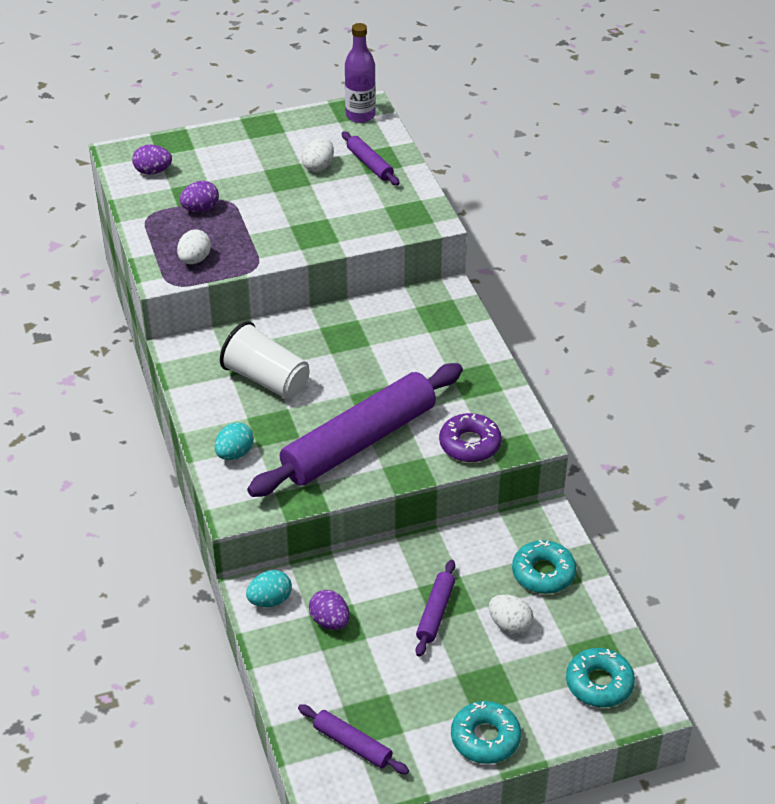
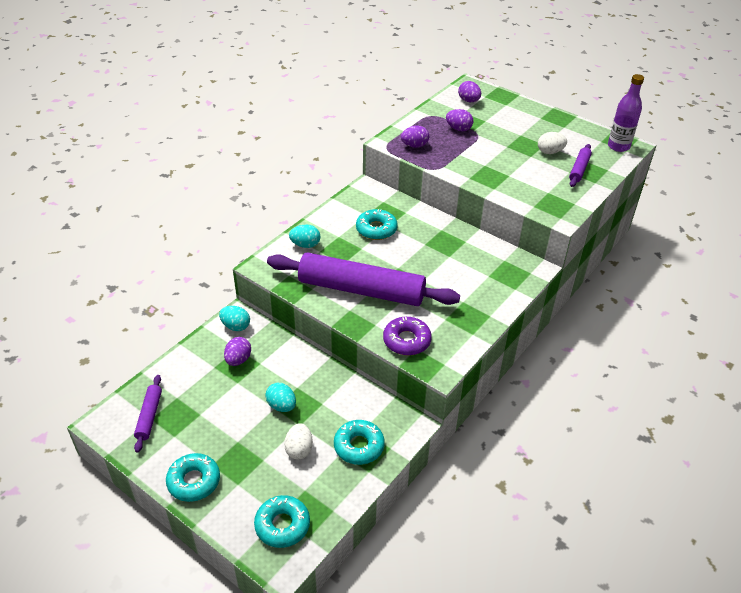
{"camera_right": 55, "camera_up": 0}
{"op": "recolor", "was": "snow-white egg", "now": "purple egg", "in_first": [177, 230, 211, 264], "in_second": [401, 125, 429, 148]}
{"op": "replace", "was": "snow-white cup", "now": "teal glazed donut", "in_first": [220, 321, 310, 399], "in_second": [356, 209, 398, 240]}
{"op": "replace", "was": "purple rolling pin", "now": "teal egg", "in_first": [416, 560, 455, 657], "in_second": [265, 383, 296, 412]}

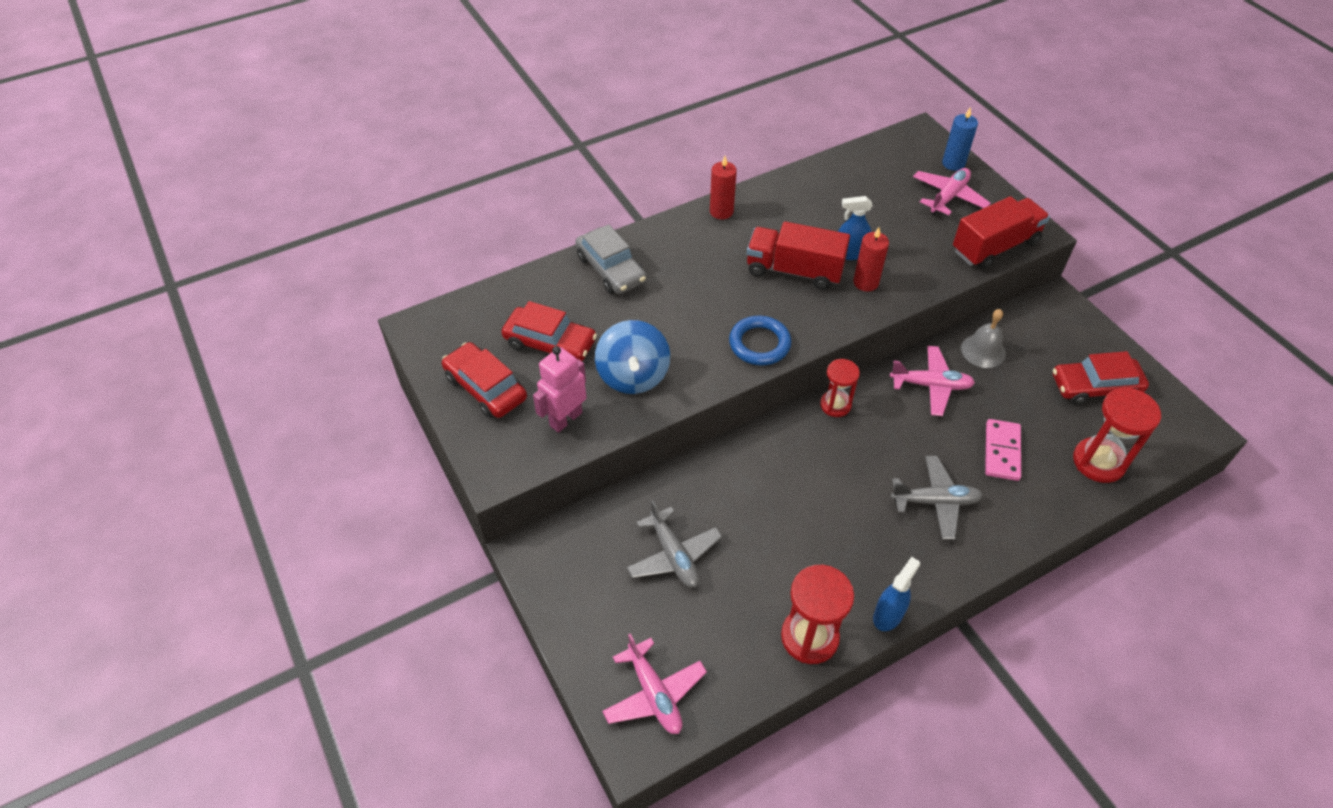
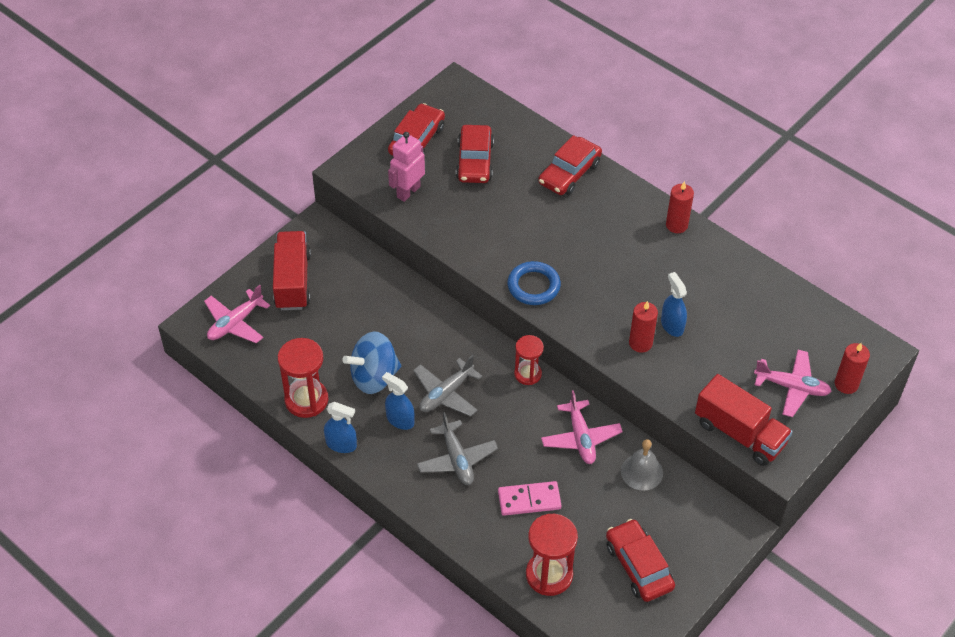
{"camera_right": 70, "camera_up": 0}
{"op": "rotate", "was": "rose-pink robot figure", "in_first": [533, 346, 587, 433], "in_second": [388, 132, 425, 202], "clockwise": -75}
{"op": "recolor", "was": "gray automobile", "now": "scarlet automobile", "in_first": [575, 225, 647, 294], "in_second": [538, 135, 602, 195]}
{"op": "move", "was": "royal blue whirligig", "in_first": [595, 320, 670, 394], "in_second": [342, 332, 401, 394]}
{"op": "move", "was": "gray toy plane", "in_first": [627, 500, 722, 588], "in_second": [413, 355, 482, 417]}
{"op": "move", "was": "scarlet toy truck", "in_first": [747, 221, 850, 290], "in_second": [273, 231, 311, 310]}
{"op": "recolor", "was": "royal blue pillar candle", "now": "scarlet pillar candle", "in_first": [942, 108, 978, 171], "in_second": [835, 343, 870, 394]}
{"op": "insert", "now": "royal blue spray cleaner", "in_second": [382, 372, 415, 430]}

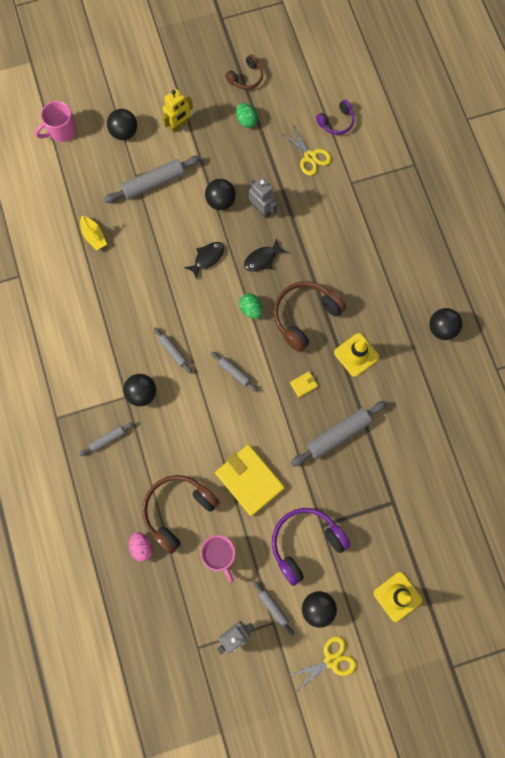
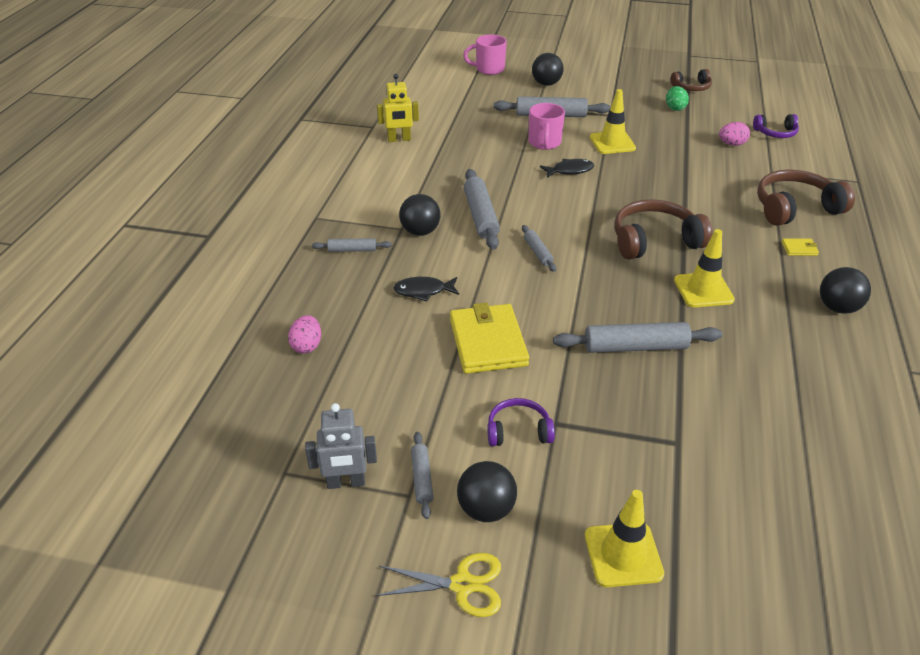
{"camera_right": 30, "camera_up": -35}
{"op": "delete", "was": "golden sailboat", "in_first": [80, 216, 107, 251]}
{"op": "move", "was": "russet headphones", "in_first": [142, 475, 220, 554], "in_second": [757, 170, 855, 226]}
{"op": "resize", "was": "gray rolling pin", "in_first": [154, 327, 192, 374], "in_second": [464, 169, 500, 249], "ratio": 1.85}
{"op": "move", "was": "golden robot figure", "in_first": [162, 89, 193, 133], "in_second": [377, 74, 419, 142]}
{"op": "move", "was": "rose-pink coffee mug", "in_first": [201, 535, 236, 583], "in_second": [528, 103, 565, 150]}
{"op": "replace", "was": "ebony ball", "now": "golden traffic cone", "in_first": [205, 179, 236, 210], "in_second": [590, 89, 636, 154]}
{"op": "delete", "was": "leaf-green egg", "in_first": [239, 293, 262, 319]}
{"op": "move", "was": "ebony fish figure", "in_first": [244, 238, 287, 272], "in_second": [394, 277, 459, 302]}
{"op": "delete", "was": "gray robot figure", "in_first": [249, 177, 277, 218]}
{"op": "resize", "was": "purple headphones", "in_first": [272, 508, 351, 586], "in_second": [487, 398, 555, 446], "ratio": 0.56}
{"op": "replace", "was": "golden shears", "now": "rose-pink egg", "in_first": [280, 124, 331, 176], "in_second": [719, 122, 750, 146]}
{"op": "move", "was": "golden billfold", "in_first": [290, 371, 318, 397], "in_second": [782, 239, 819, 256]}

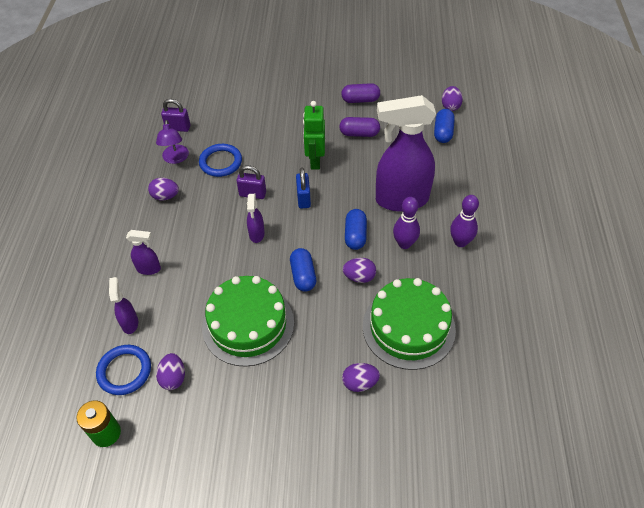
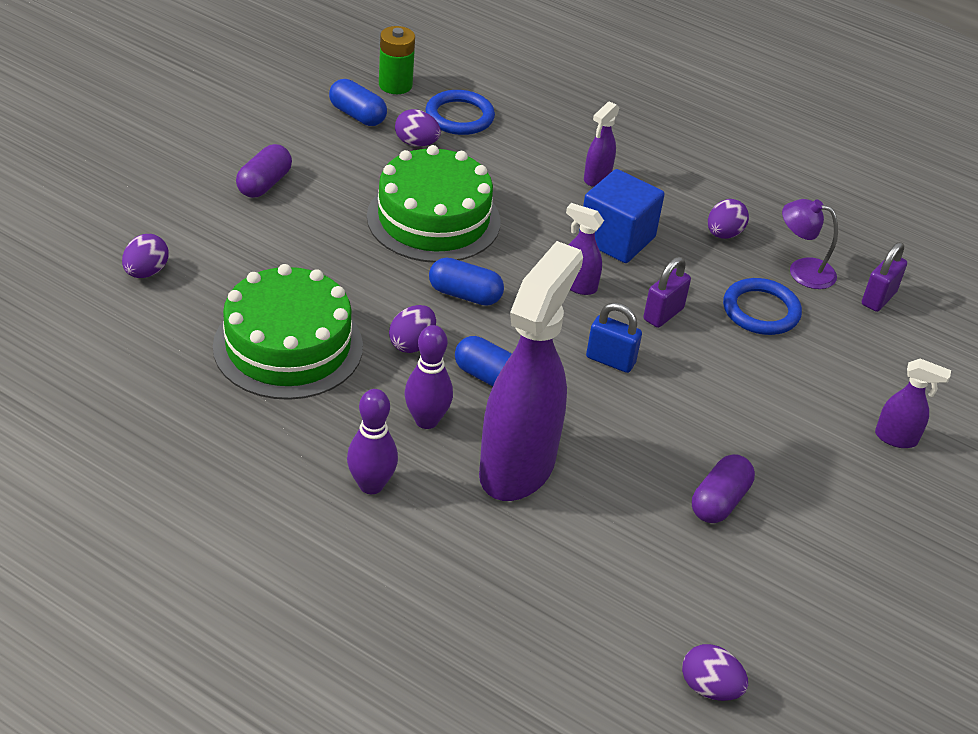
{"camera_right": 115, "camera_up": -10}
{"op": "move", "was": "purple spray cleaner", "in_first": [109, 277, 138, 334], "in_second": [875, 359, 951, 448]}
{"op": "delete", "was": "leaf-green robot figure", "in_first": [303, 101, 325, 170]}
{"op": "move", "was": "purple capsule", "in_first": [341, 83, 380, 103], "in_second": [236, 144, 292, 198]}
{"op": "move", "was": "purple egg", "in_first": [342, 363, 380, 392], "in_second": [122, 234, 169, 278]}
{"op": "move", "was": "royal blue capsule", "in_first": [434, 109, 455, 143], "in_second": [329, 79, 387, 126]}
{"op": "insert", "now": "royal blue solid cube", "in_second": [579, 169, 665, 263]}

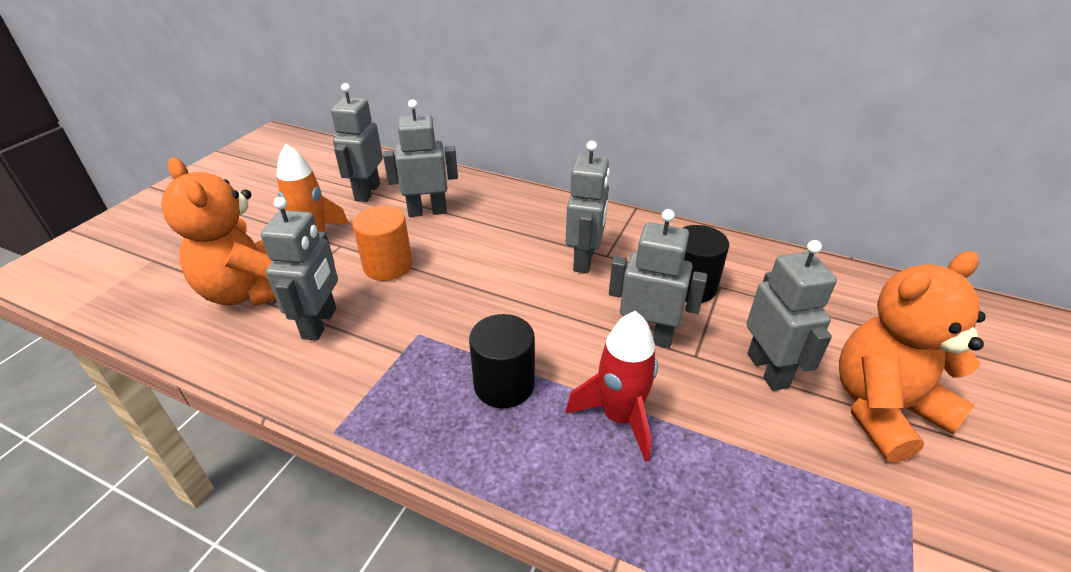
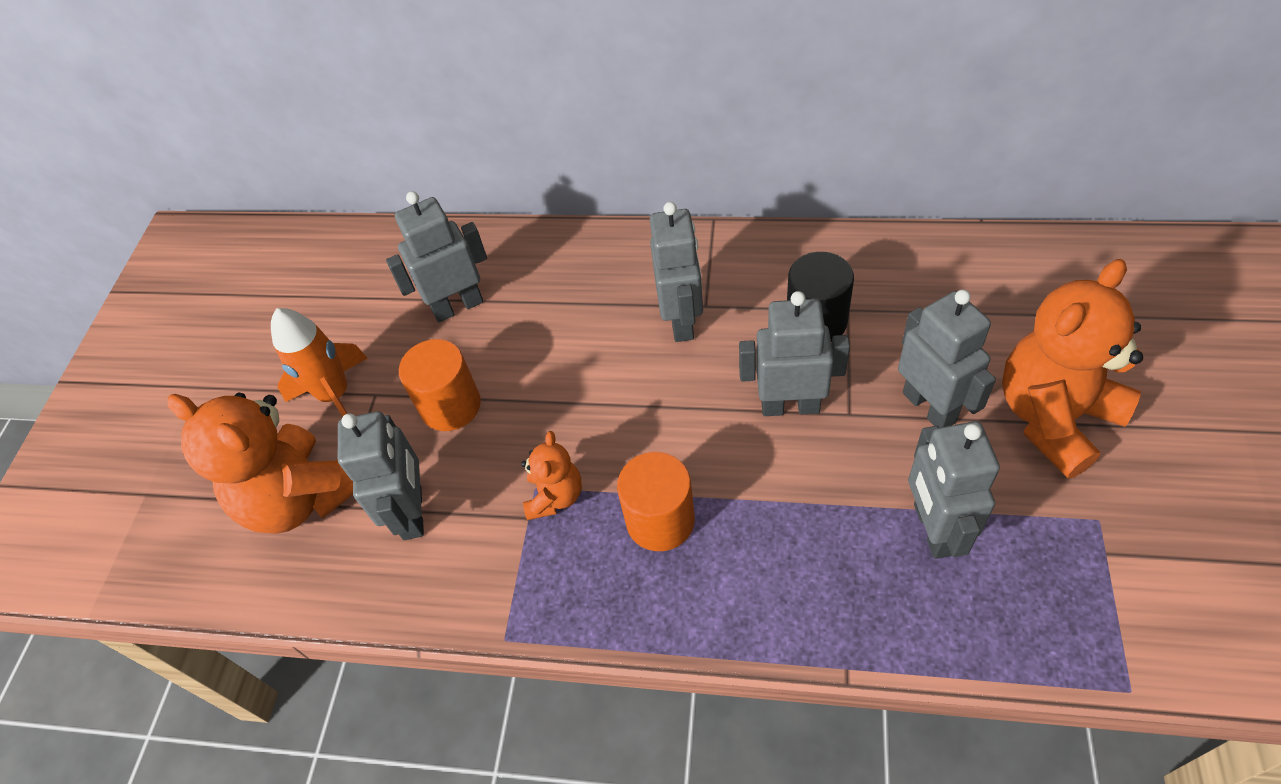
{"camera_right": -10, "camera_up": 15}
{"op": "move", "was": "gray robot figure", "in_first": [331, 83, 383, 202], "in_second": [908, 421, 1000, 559]}
{"op": "recolor", "was": "ebony cylinder", "now": "orange cylinder", "in_first": [469, 314, 535, 408], "in_second": [617, 452, 695, 551]}
{"op": "delete", "was": "scarlet spaceship", "in_first": [565, 311, 658, 462]}
{"op": "insert", "now": "orange teddy", "in_second": [521, 431, 582, 520]}

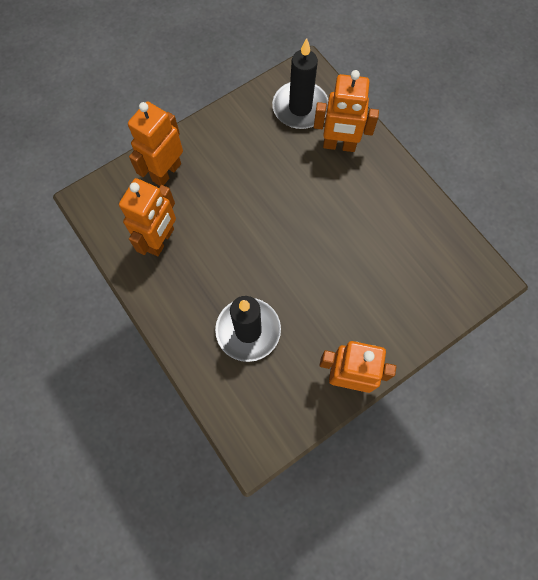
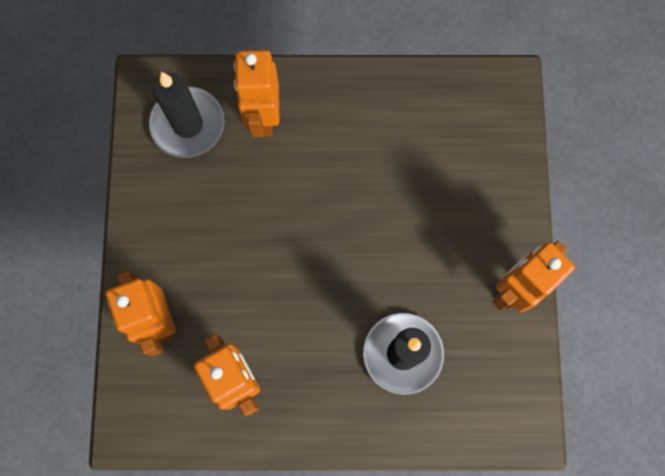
{"camera_right": -55, "camera_up": 5}
{"op": "rotate", "was": "orange robot figure", "in_first": [314, 70, 379, 152], "in_second": [234, 49, 280, 138], "clockwise": 135}

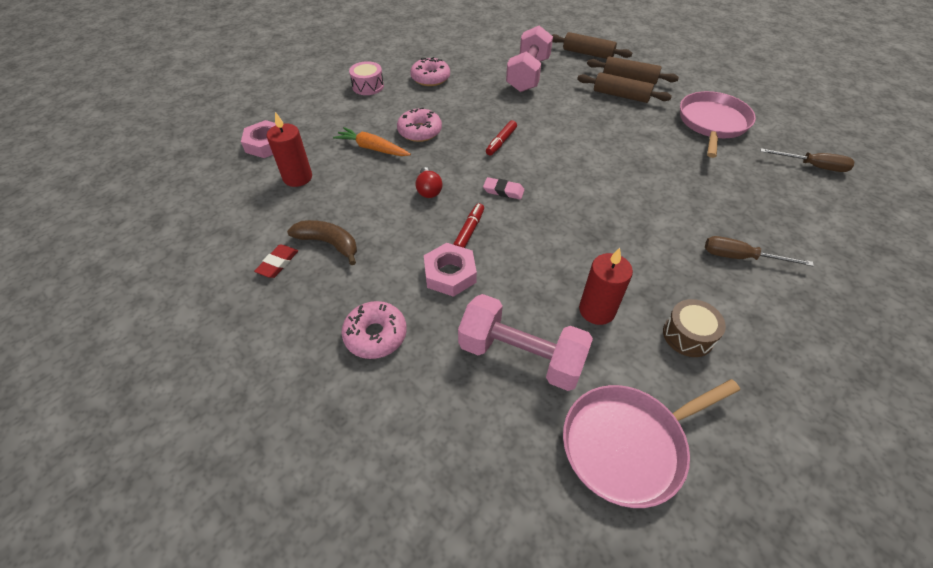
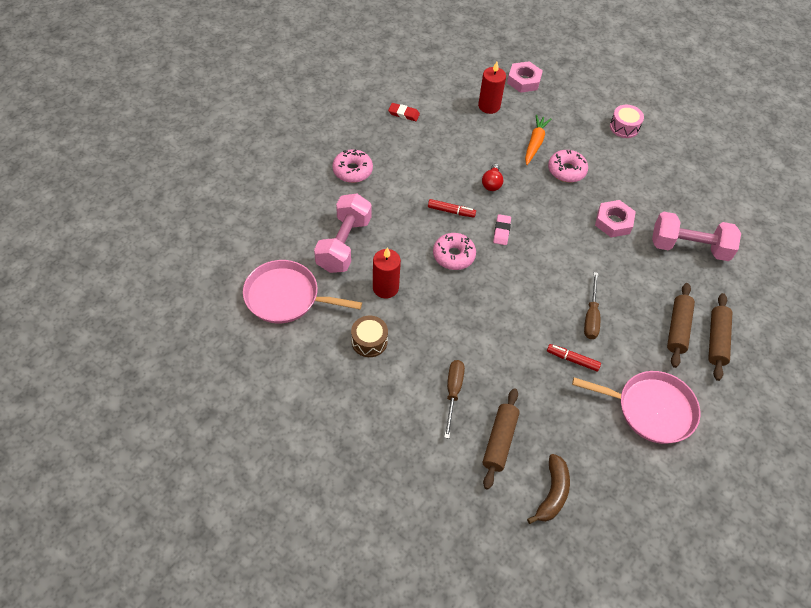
{"camera_right": 80, "camera_up": 5}
{"op": "move", "was": "russet banana", "in_first": [287, 220, 357, 265], "in_second": [527, 454, 570, 524]}
{"op": "move", "was": "rose-pink glazed donut", "in_first": [410, 57, 450, 86], "in_second": [433, 233, 476, 270]}
{"op": "rotate", "was": "scarlet lightbulb", "in_first": [416, 167, 443, 198], "in_second": [482, 164, 503, 191], "clockwise": -60}
{"op": "move", "was": "rose-pink hexagon nut", "in_first": [424, 243, 477, 297], "in_second": [595, 200, 636, 237]}
{"op": "move", "was": "scarlet marker pen", "in_first": [486, 120, 517, 156], "in_second": [547, 344, 601, 372]}
{"op": "move", "was": "russet rolling pin", "in_first": [552, 32, 632, 59], "in_second": [483, 388, 520, 490]}
{"op": "rotate", "was": "rose-pink frying pan", "in_first": [563, 379, 740, 508], "in_second": [243, 260, 362, 323], "clockwise": -45}
{"op": "move", "was": "russet flat screwdriver", "in_first": [760, 148, 855, 172], "in_second": [584, 272, 600, 339]}

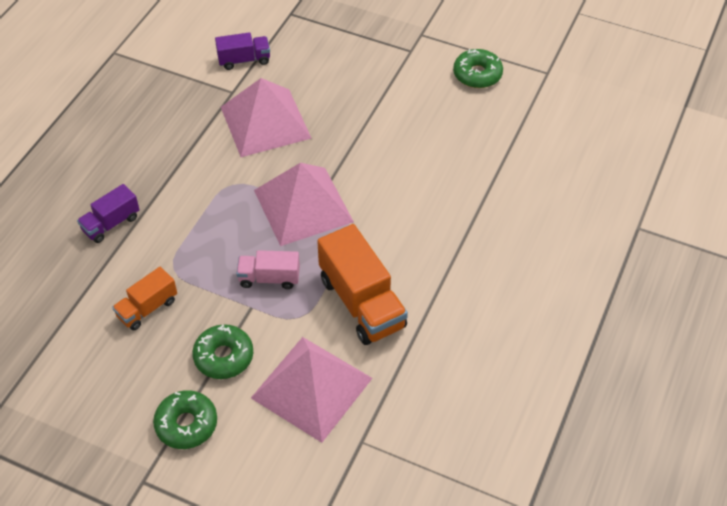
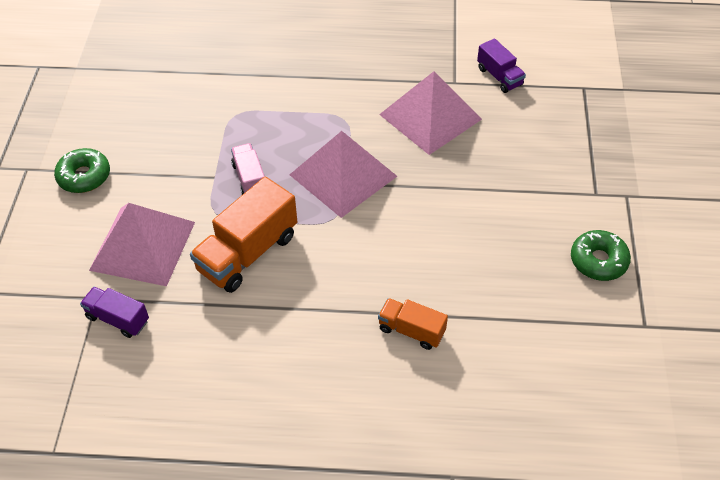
{"camera_right": 70, "camera_up": 0}
{"op": "move", "was": "purple toy truck", "in_first": [77, 184, 140, 243], "in_second": [80, 287, 149, 338]}
{"op": "move", "was": "orange toy truck", "in_first": [112, 267, 177, 330], "in_second": [378, 298, 448, 350]}
{"op": "delete", "was": "leaf-green glazed donut", "in_first": [192, 324, 253, 379]}

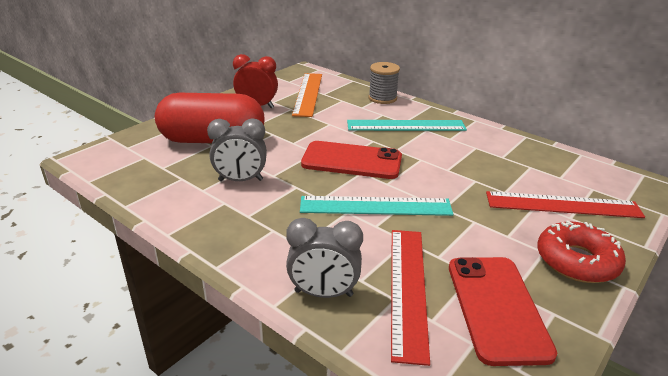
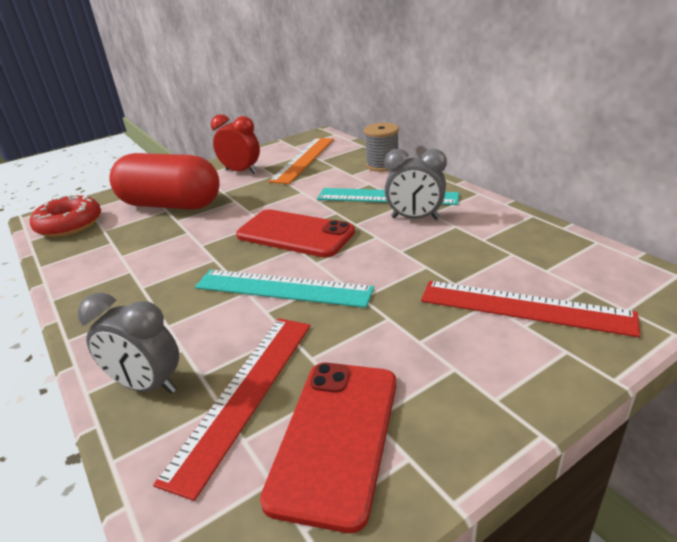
{"camera_right": 20, "camera_up": 0}
{"op": "move", "was": "gray alarm clock", "in_first": [207, 118, 267, 181], "in_second": [385, 149, 447, 220]}
{"op": "move", "was": "scarlet glazed donut", "in_first": [537, 220, 626, 283], "in_second": [30, 194, 101, 237]}

